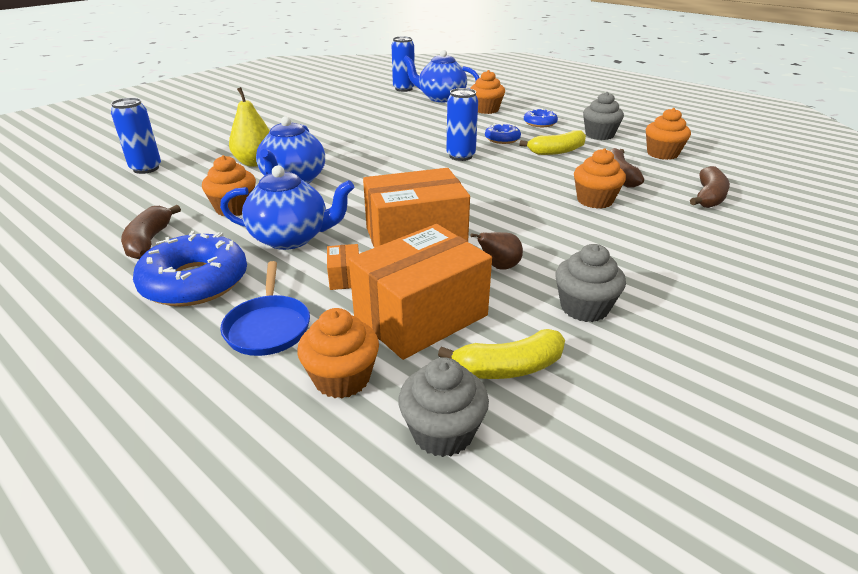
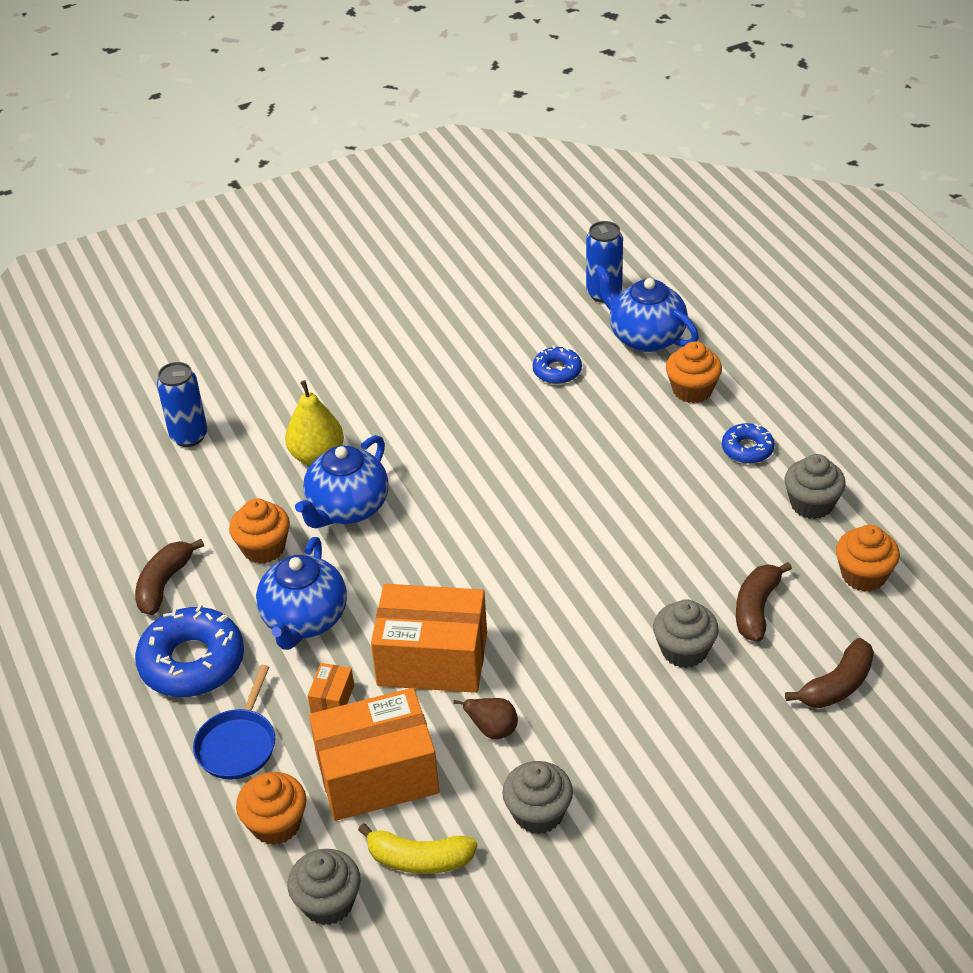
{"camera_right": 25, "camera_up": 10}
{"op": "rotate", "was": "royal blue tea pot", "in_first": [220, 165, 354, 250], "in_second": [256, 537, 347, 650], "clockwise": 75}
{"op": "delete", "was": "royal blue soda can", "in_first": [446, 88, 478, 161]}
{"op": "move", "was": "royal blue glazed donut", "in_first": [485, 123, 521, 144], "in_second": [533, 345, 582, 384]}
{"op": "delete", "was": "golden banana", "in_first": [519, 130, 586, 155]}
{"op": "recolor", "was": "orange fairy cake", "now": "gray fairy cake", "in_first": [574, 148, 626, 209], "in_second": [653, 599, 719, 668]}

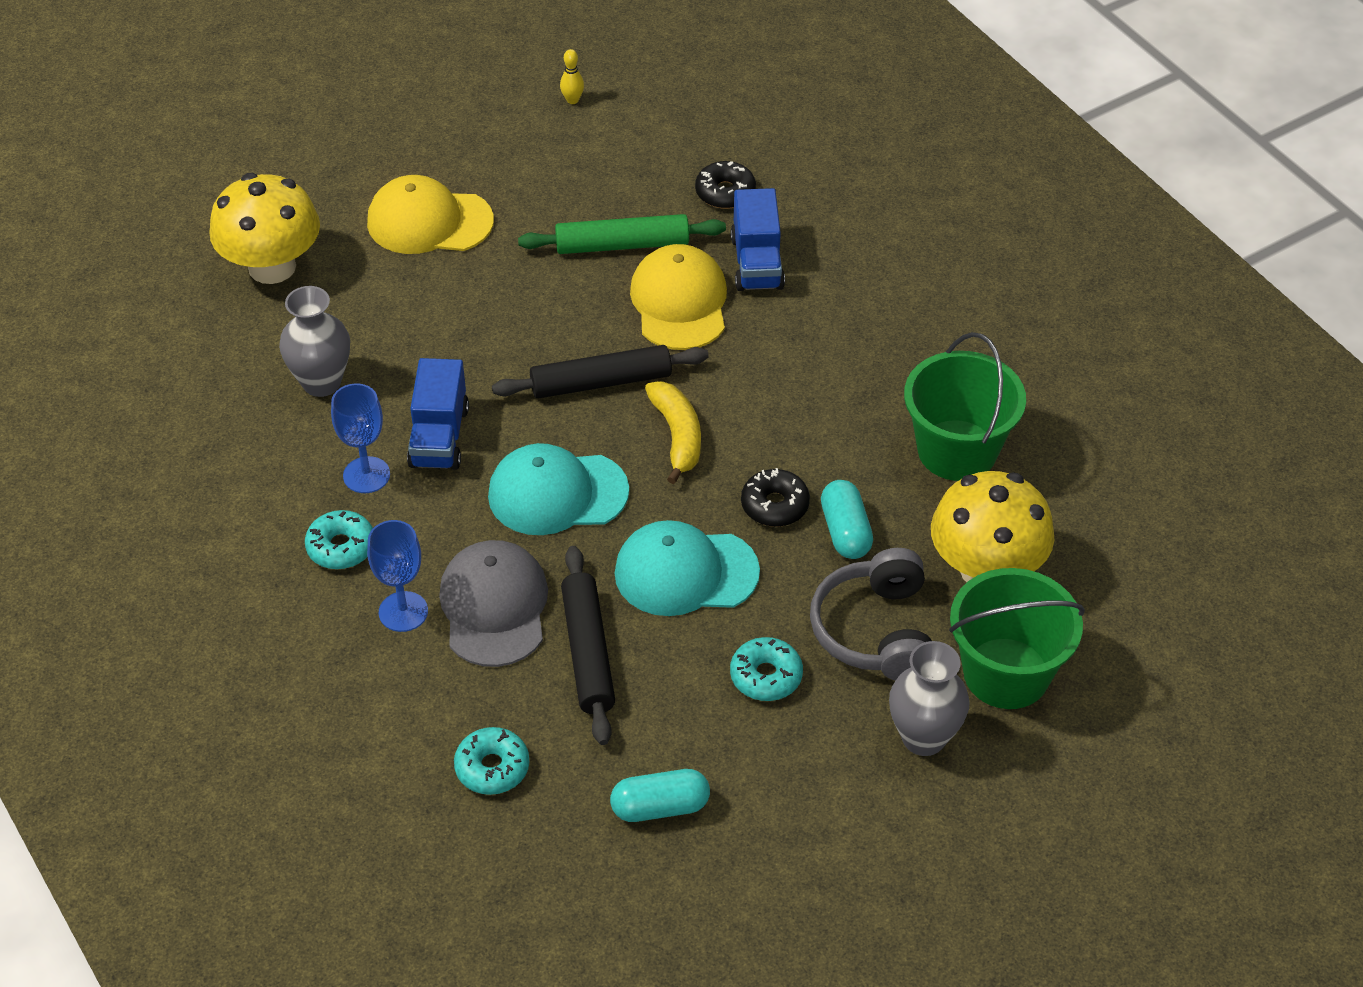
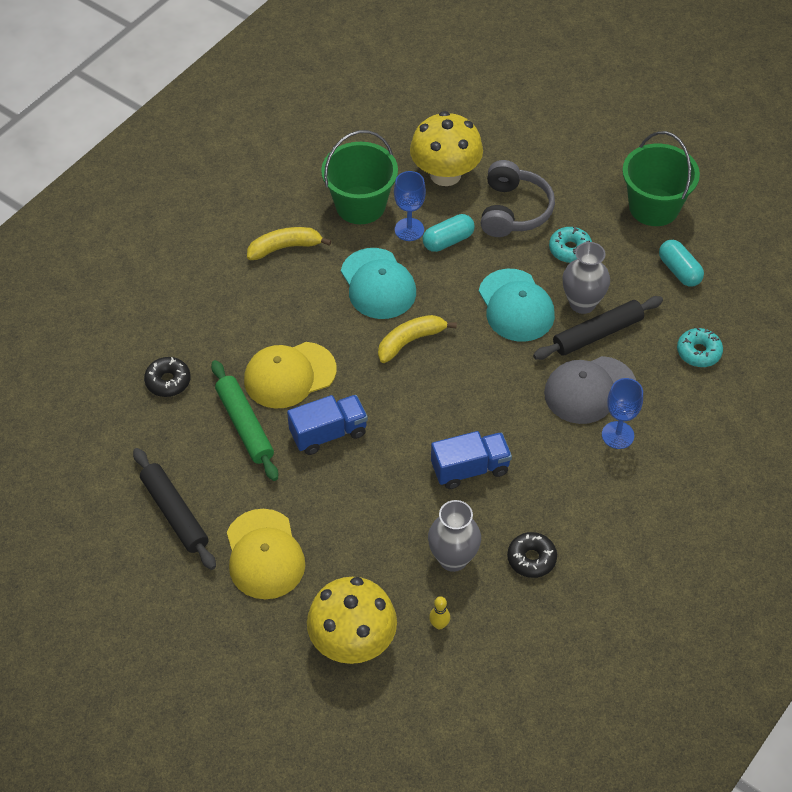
{"camera_right": -110, "camera_up": 5}
{"op": "delete", "was": "teal glazed donut", "in_first": [305, 510, 373, 569]}
{"op": "move", "was": "royal blue goblet", "in_first": [331, 383, 390, 493], "in_second": [394, 171, 426, 241]}
{"op": "move", "was": "teal cap", "in_first": [488, 443, 629, 535], "in_second": [341, 248, 416, 319]}
{"op": "move", "was": "ebony rolling pin", "in_first": [492, 345, 709, 399], "in_second": [133, 448, 216, 570]}
{"op": "move", "was": "golden tenpin", "in_first": [560, 49, 584, 104], "in_second": [429, 596, 450, 630]}
{"op": "move", "was": "royal blue toy truck", "in_first": [731, 188, 785, 291], "in_second": [287, 395, 368, 455]}
{"op": "move", "was": "ebony glazed donut", "in_first": [741, 468, 810, 527], "in_second": [507, 532, 557, 578]}
{"op": "rotate", "was": "gray headphones", "in_first": [810, 548, 932, 681], "in_second": [481, 160, 555, 237], "clockwise": -60}
{"op": "move", "was": "gray flower vase", "in_first": [889, 641, 970, 756], "in_second": [563, 242, 610, 314]}
{"op": "move", "was": "leaf-green sand bucket", "in_first": [949, 568, 1085, 709], "in_second": [622, 131, 700, 226]}
{"op": "insert", "now": "golden banana", "in_second": [247, 227, 331, 260]}

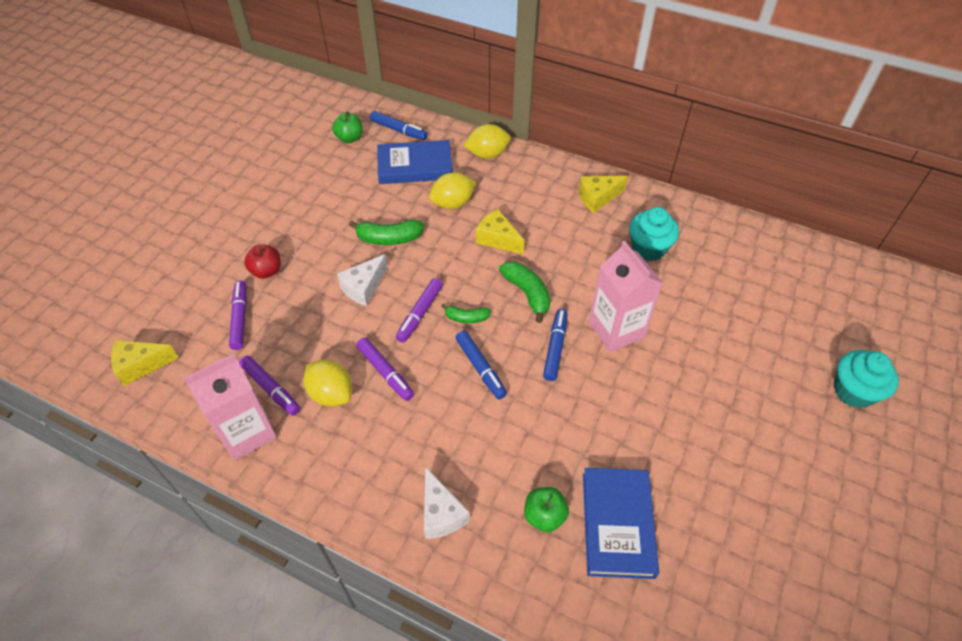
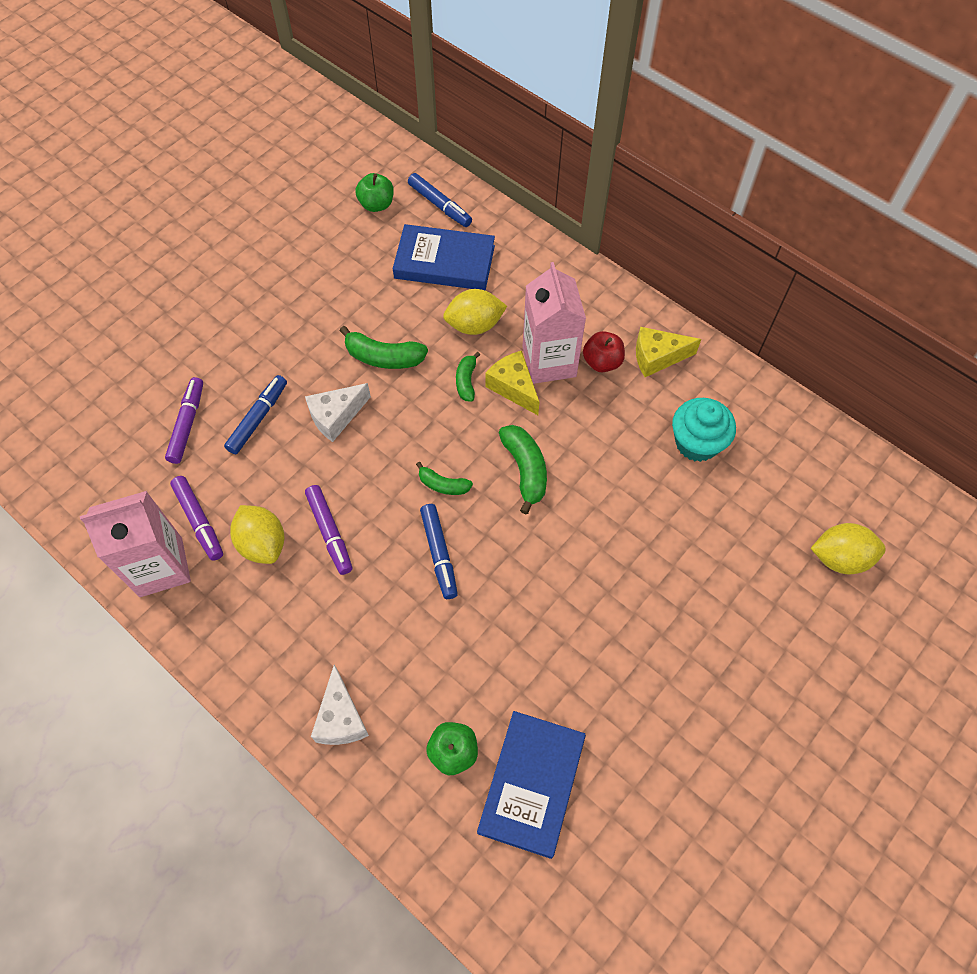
{"camera_right": 15, "camera_up": 10}
{"op": "delete", "was": "golden cheese", "in_first": [111, 340, 179, 386]}
{"op": "move", "was": "scarlet apple fruit", "in_first": [244, 245, 281, 279], "in_second": [583, 331, 625, 372]}
{"op": "delete", "was": "purple marker pen", "in_first": [396, 278, 443, 343]}
{"op": "move", "was": "golden lemon", "in_first": [464, 124, 511, 159], "in_second": [810, 523, 886, 575]}
{"op": "move", "was": "royal blue marker pen", "in_first": [543, 309, 568, 381], "in_second": [224, 375, 287, 454]}
{"op": "move", "was": "rose-pink juice carton", "in_first": [589, 241, 663, 352], "in_second": [523, 262, 586, 384]}
{"op": "delete", "was": "teal fairy cake", "in_first": [834, 350, 899, 408]}
{"op": "insert", "now": "leaf-green banana", "in_second": [456, 352, 480, 402]}

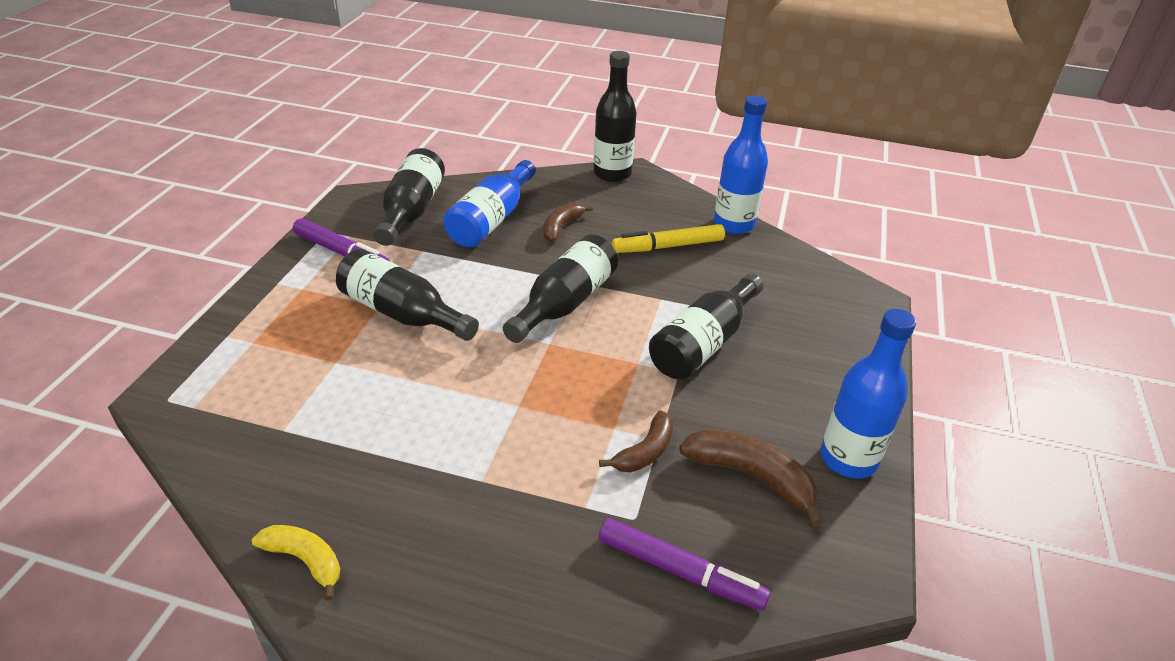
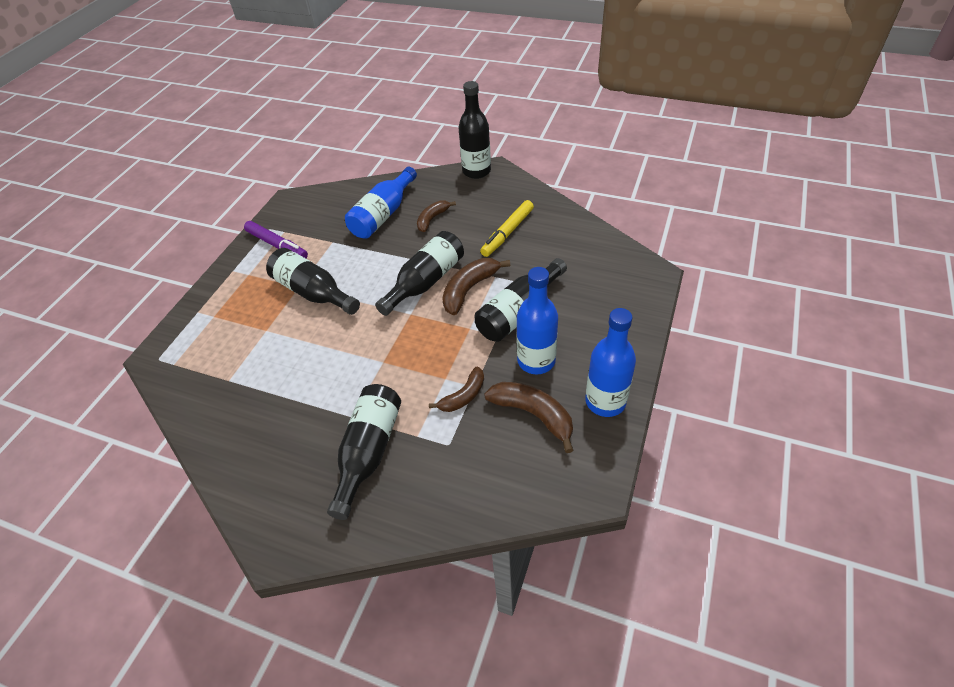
{"camera_right": 10, "camera_up": 10}
{"op": "delete", "was": "golden banana", "in_first": [252, 525, 340, 601]}
{"op": "move", "was": "ebony drink bottle", "in_first": [374, 148, 445, 246], "in_second": [327, 384, 401, 520]}
{"op": "delete", "was": "purple marker pen", "in_first": [599, 518, 771, 611]}
{"op": "rotate", "was": "golden marker pen", "in_first": [612, 224, 725, 253], "in_second": [480, 200, 534, 257], "clockwise": -45}
{"op": "move", "was": "royal blue drink bottle", "in_first": [714, 96, 768, 234], "in_second": [516, 267, 558, 375]}
{"op": "insert", "now": "russet banana", "in_second": [442, 258, 510, 315]}

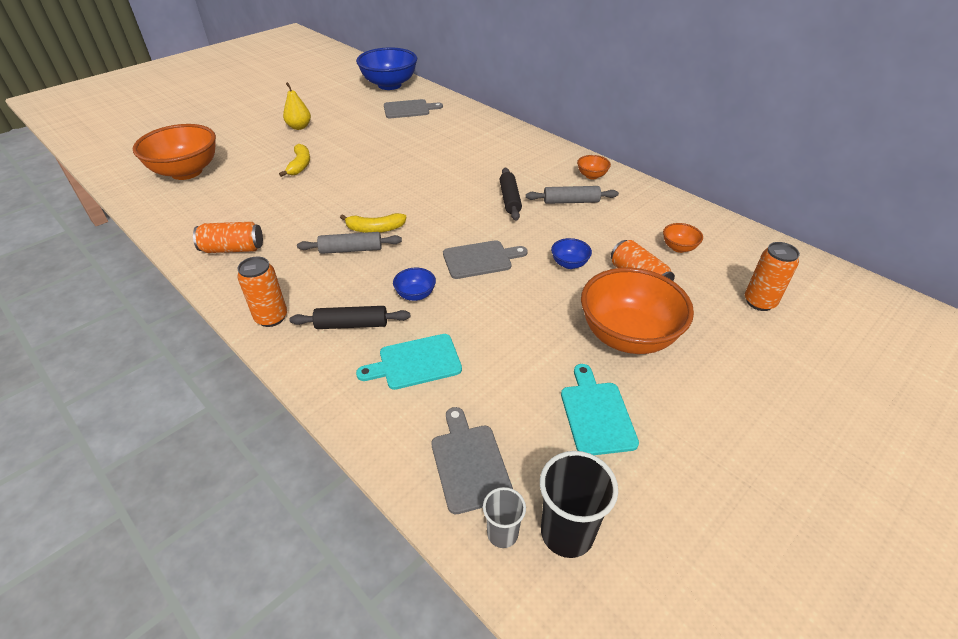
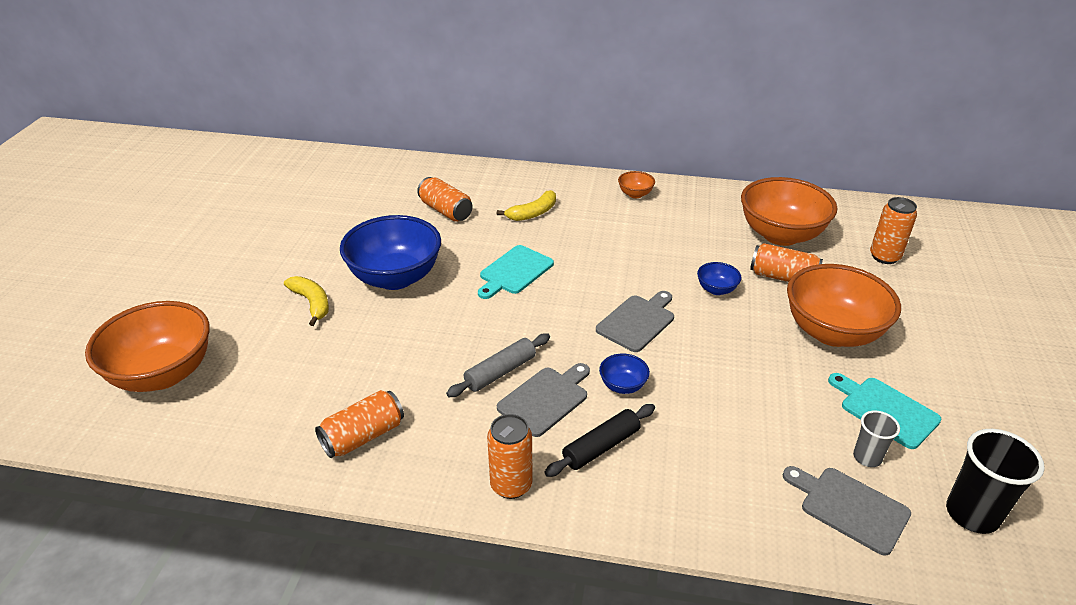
{"camera_right": -35, "camera_up": -5}
{"op": "delete", "was": "golden pear fruit", "in_first": [283, 82, 311, 130]}
{"op": "move", "was": "golden banana", "in_first": [340, 213, 406, 233], "in_second": [497, 190, 556, 221]}
{"op": "move", "was": "royal blue bowl", "in_first": [356, 47, 417, 90], "in_second": [340, 215, 441, 290]}
{"op": "move", "was": "teal chopping board", "in_first": [356, 334, 462, 390], "in_second": [478, 245, 554, 299]}
{"op": "move", "was": "gray chopping board", "in_first": [384, 99, 443, 118], "in_second": [497, 363, 590, 437]}
{"op": "move", "was": "gray cup", "in_first": [483, 487, 526, 548], "in_second": [853, 411, 900, 467]}
{"op": "delete", "was": "ebony rolling pin", "in_first": [499, 168, 522, 221]}
{"op": "delete", "was": "gray rolling pin", "in_first": [526, 186, 619, 204]}
{"op": "resize", "was": "orange bowl", "in_first": [663, 223, 703, 253], "in_second": [741, 177, 837, 246], "ratio": 2.31}
{"op": "insert", "now": "orange soda can", "in_second": [417, 177, 473, 222]}

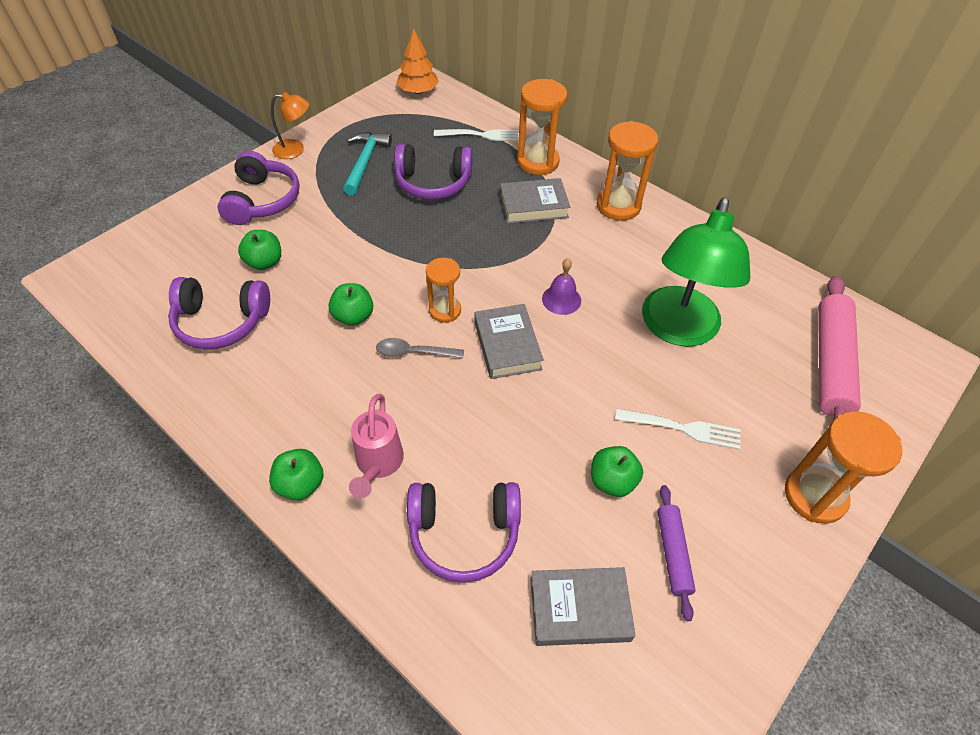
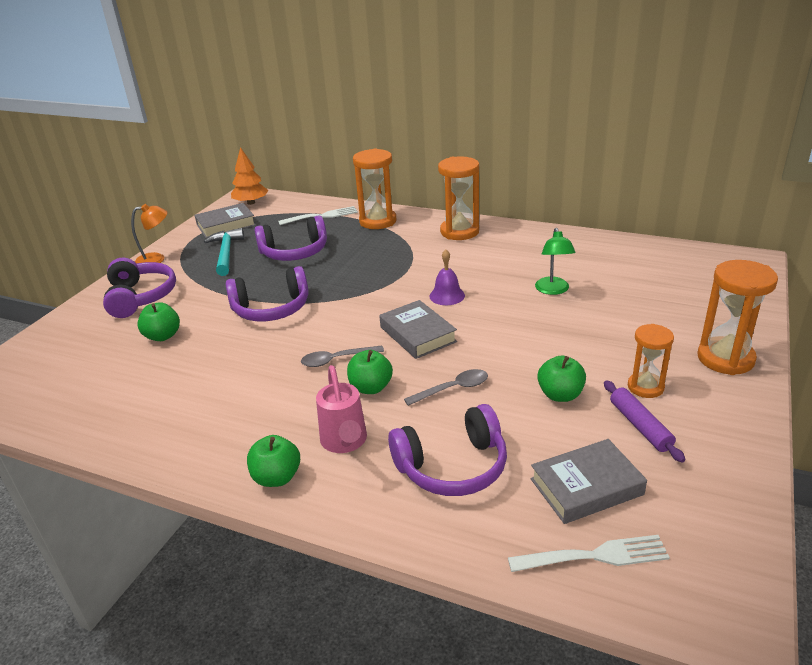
{"camera_right": -15, "camera_up": -20}
{"op": "move", "was": "purple headphones", "in_first": [168, 277, 270, 349], "in_second": [226, 266, 309, 321]}
{"op": "move", "was": "leaf-green apple fruit", "in_first": [328, 283, 373, 326], "in_second": [347, 350, 393, 394]}
{"op": "move", "was": "orange sandglass", "in_first": [426, 258, 461, 323], "in_second": [628, 324, 674, 398]}
{"op": "move", "was": "gray hardback", "in_first": [500, 178, 570, 224], "in_second": [195, 203, 256, 238]}
{"op": "move", "was": "snow-white fork", "in_first": [615, 409, 741, 450], "in_second": [508, 535, 670, 572]}
{"op": "resize", "was": "leaf-green desk lamp", "in_first": [642, 198, 750, 347], "in_second": [535, 228, 576, 295], "ratio": 0.48}
{"op": "delete", "was": "rose-pink rolling pin", "in_first": [818, 275, 861, 420]}
{"op": "insert", "now": "gray teaspoon", "in_second": [404, 369, 488, 406]}

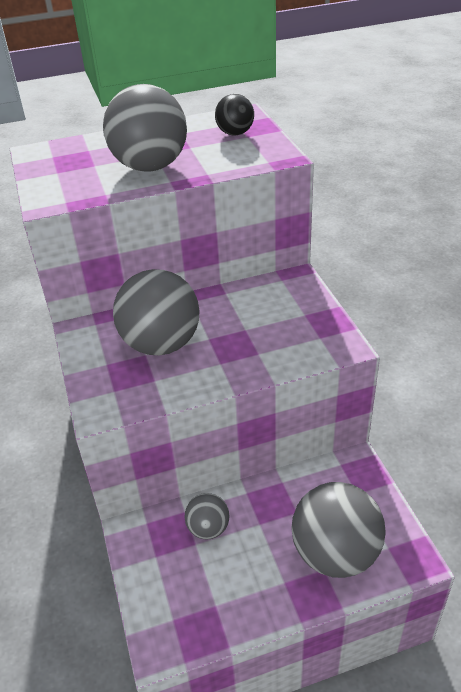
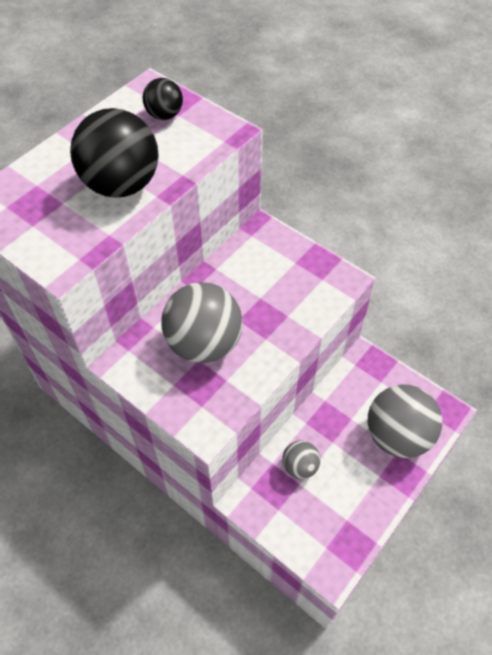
{"camera_right": -35, "camera_up": 15}
{"op": "recolor", "was": "gray ball", "now": "ebony ball", "in_first": [103, 84, 187, 172], "in_second": [70, 108, 159, 198]}

